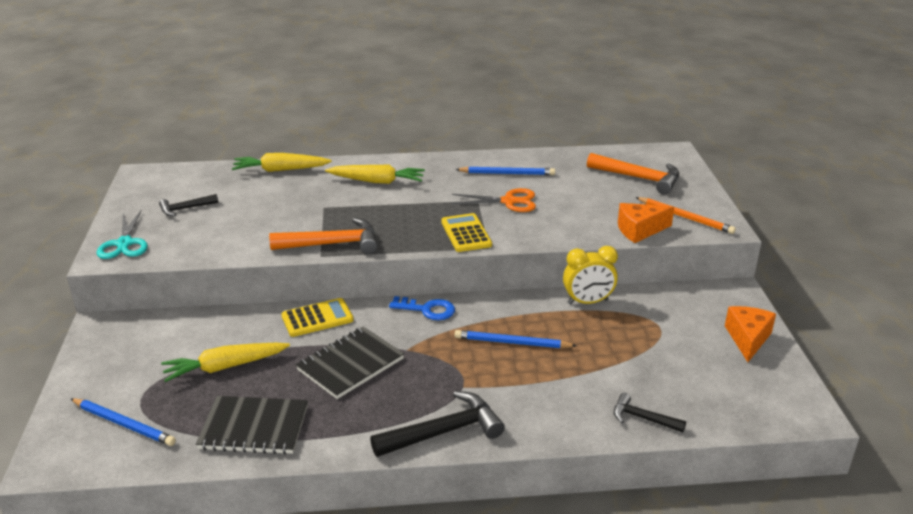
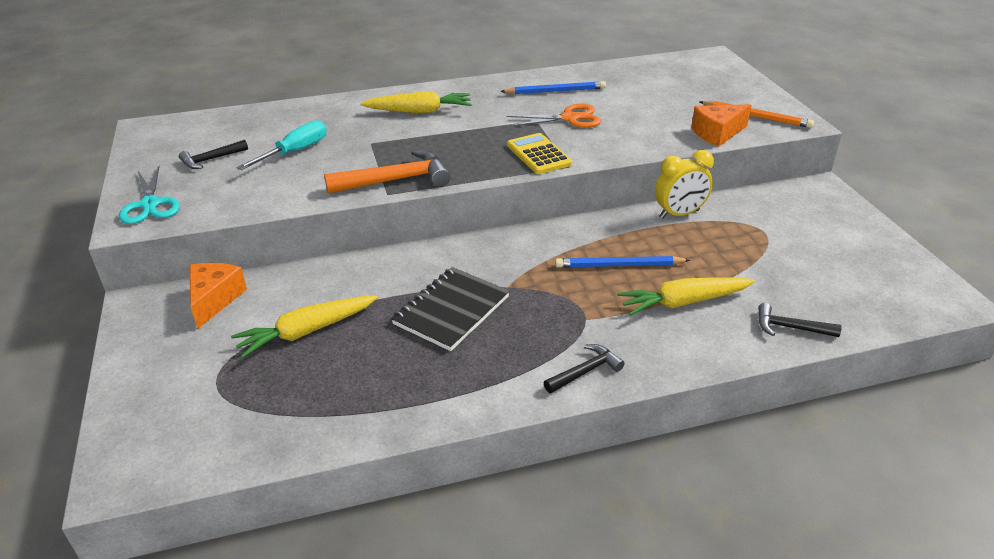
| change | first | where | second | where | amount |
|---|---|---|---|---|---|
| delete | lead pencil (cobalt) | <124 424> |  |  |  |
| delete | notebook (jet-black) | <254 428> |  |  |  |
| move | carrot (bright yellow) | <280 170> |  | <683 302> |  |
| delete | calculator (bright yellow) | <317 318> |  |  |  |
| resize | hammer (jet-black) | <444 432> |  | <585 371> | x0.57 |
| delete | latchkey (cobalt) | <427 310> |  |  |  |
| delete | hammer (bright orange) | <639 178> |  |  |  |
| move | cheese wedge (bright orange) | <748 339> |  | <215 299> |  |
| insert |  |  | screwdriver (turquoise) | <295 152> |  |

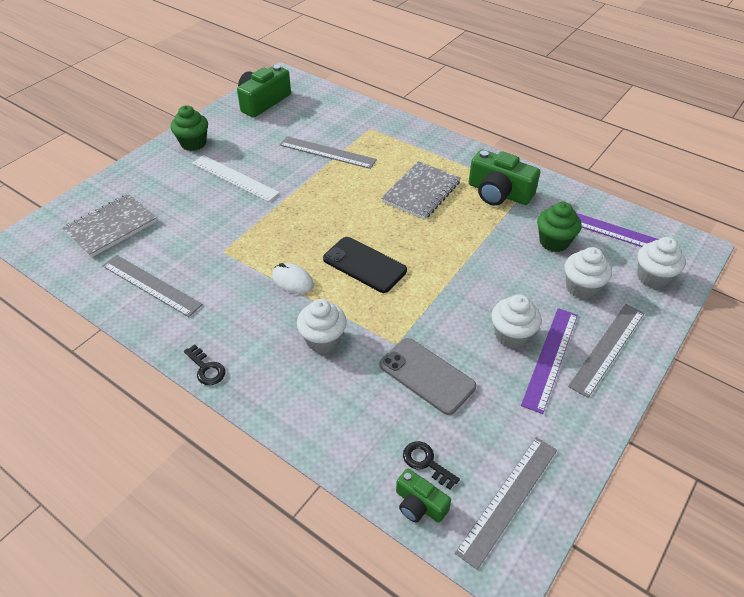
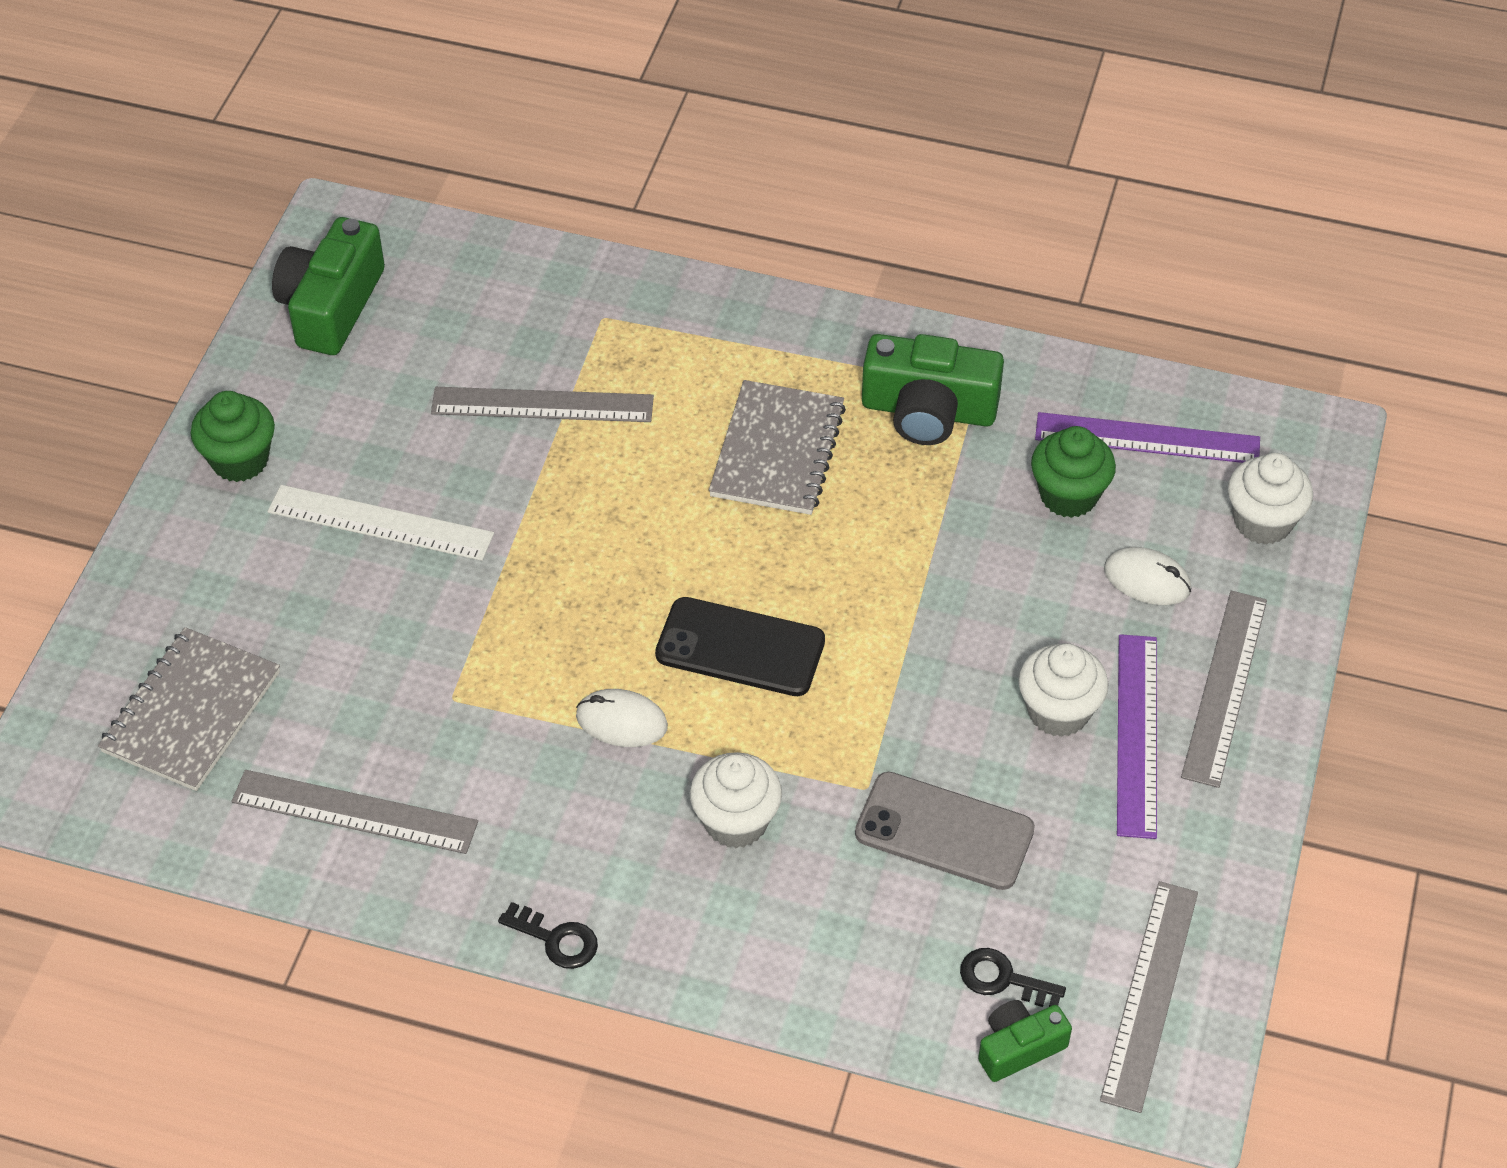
| change | first | where | second | where | amount |
|---|---|---|---|---|---|
| rotate | compact camera (leaf-green) | <419 504> |  | <1019 1047> | 135 degrees clockwise |
| replace | cupcake (pure white) | <581 288> | PC mouse (pure white) | <1147 580> |  |

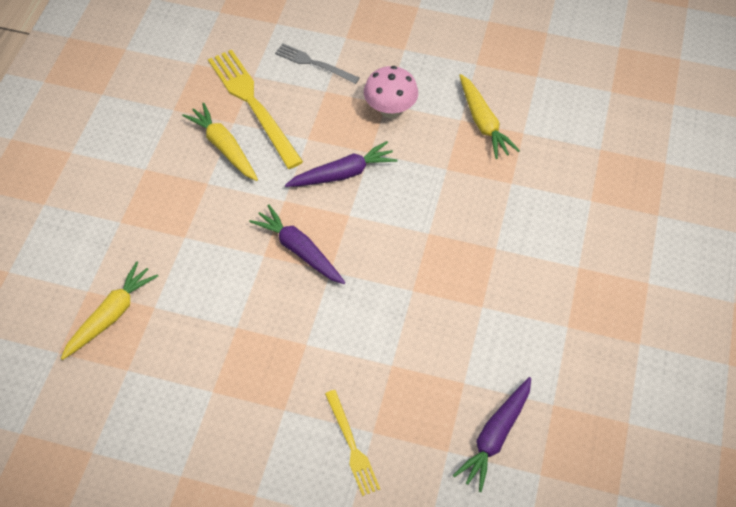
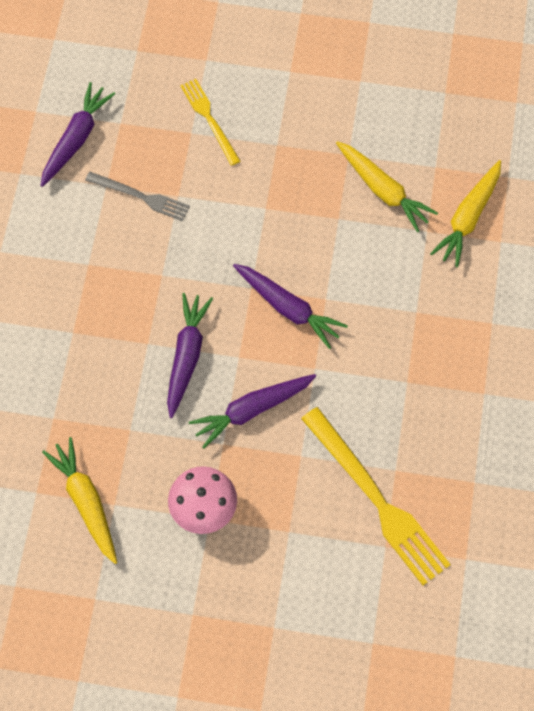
| change | first | where | second | where | amount |
|---|---|---|---|---|---|
| move | carrot (bright yellow) | <224 147> |  | <383 190> |  |
| move | dinner fork (grey) | <314 63> |  | <141 196> |  |
| insert |  |  | carrot (purple) | <187 356> |  |

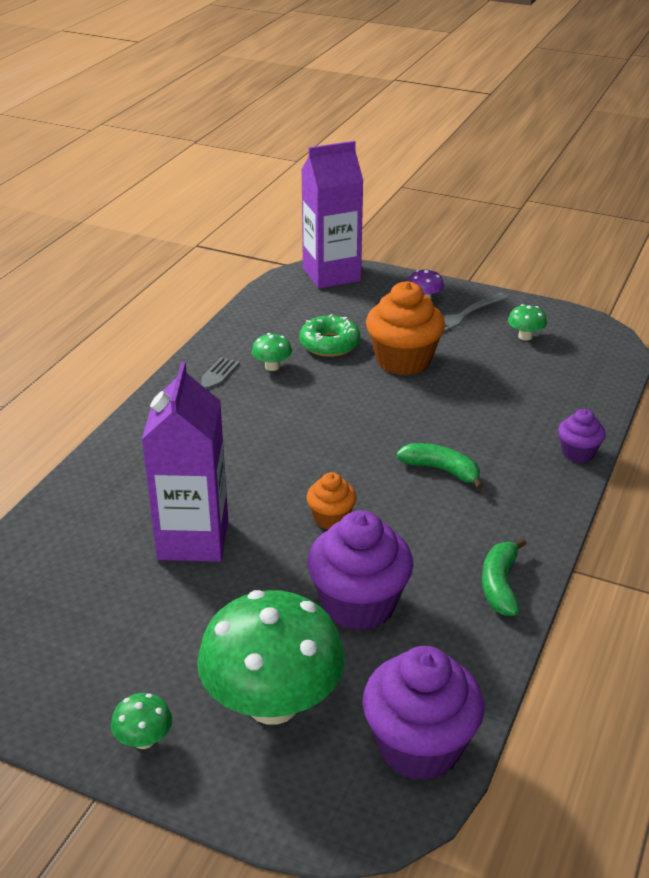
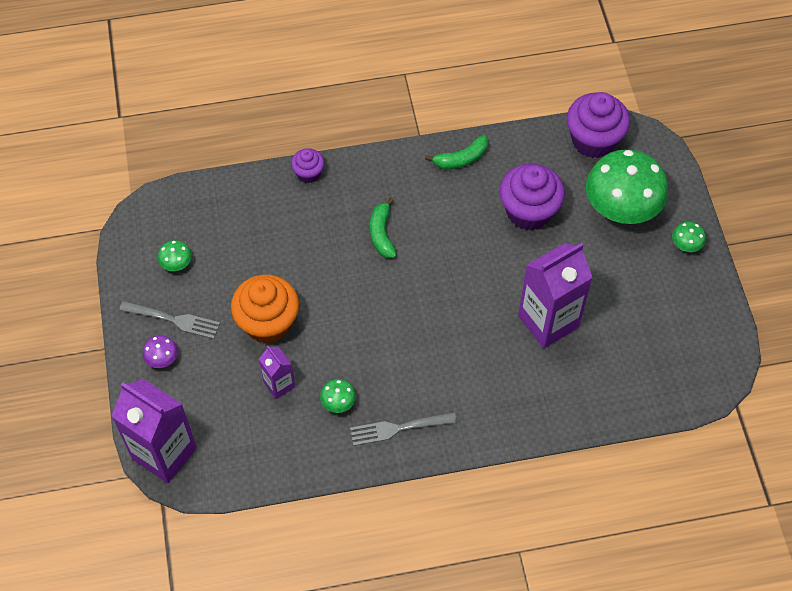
| change | first | where | second | where | amount |
|---|---|---|---|---|---|
| replace | glazed donut (leaf-green) | <329 344> | juice carton (purple) | <279 384> |  |
| delete | cupcake (bright orange) | <331 518> |  |  |  |

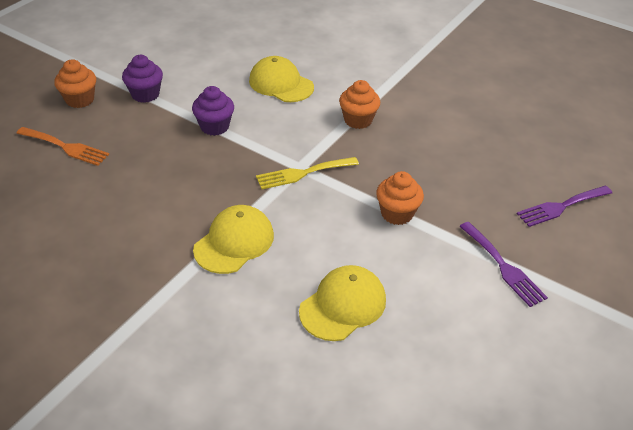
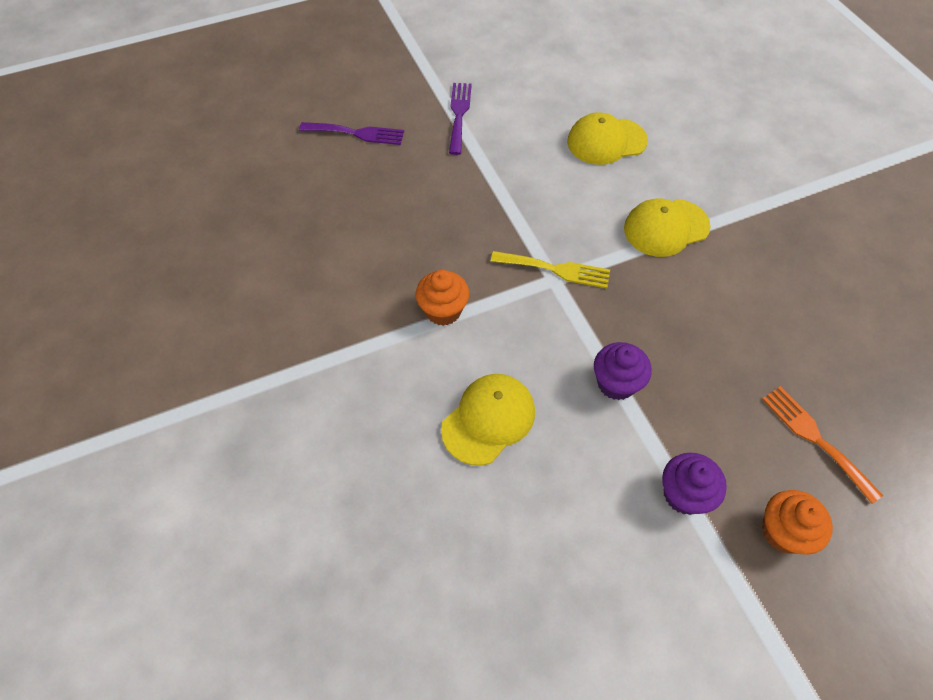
| change | first | where | second | where | amount |
|---|---|---|---|---|---|
| rotate | cap (bright yellow) | <281 84> |  | <488 420> | 120 degrees counterclockwise |
| delete | cupcake (bright orange) | <397 213> |  |  |  |

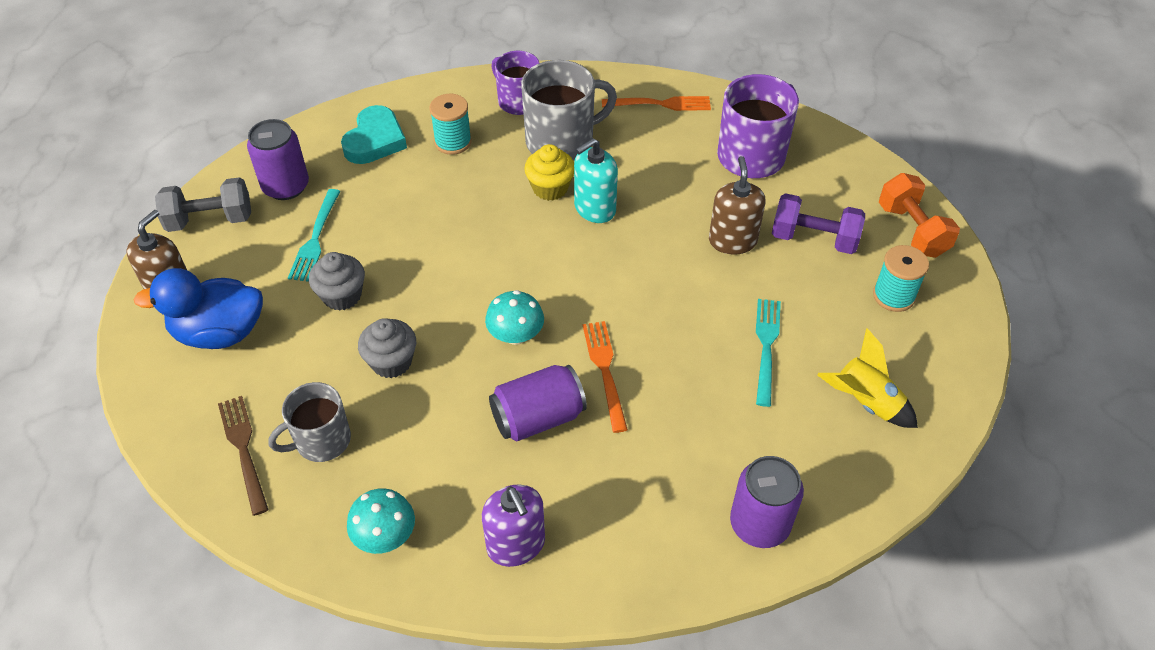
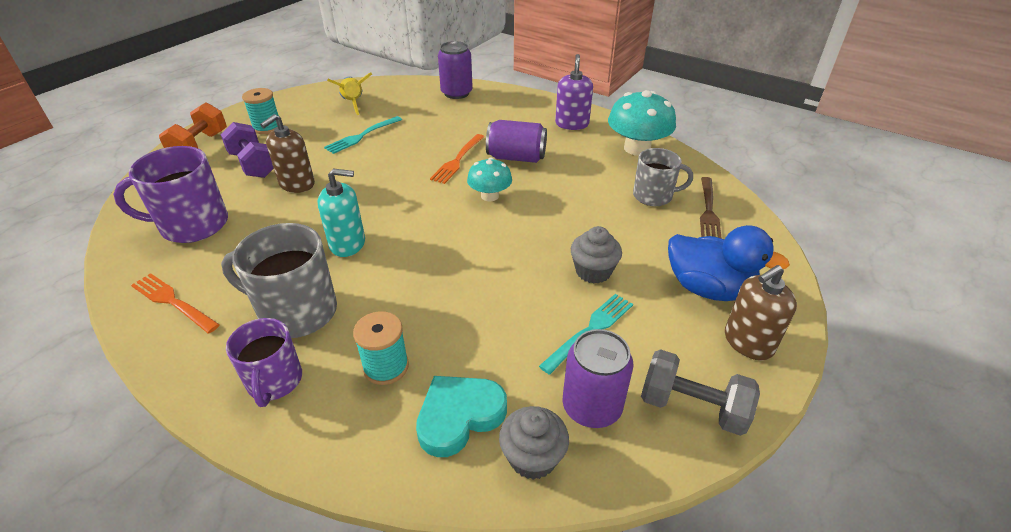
| change | first | where | second | where | amount |
|---|---|---|---|---|---|
| resize | toadstool (turquoise) | <385 535> |  | <637 148> | x1.64 |
| move | cupcake (grey) | <391 362> |  | <532 457> |  |
| delete | cupcake (bright yellow) | <550 188> |  |  |  |

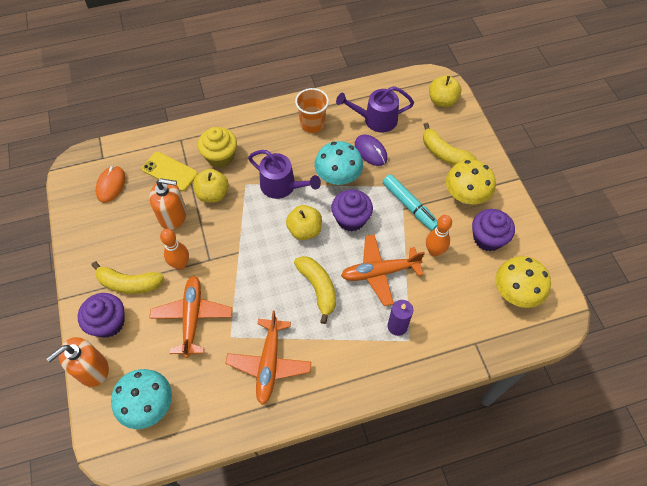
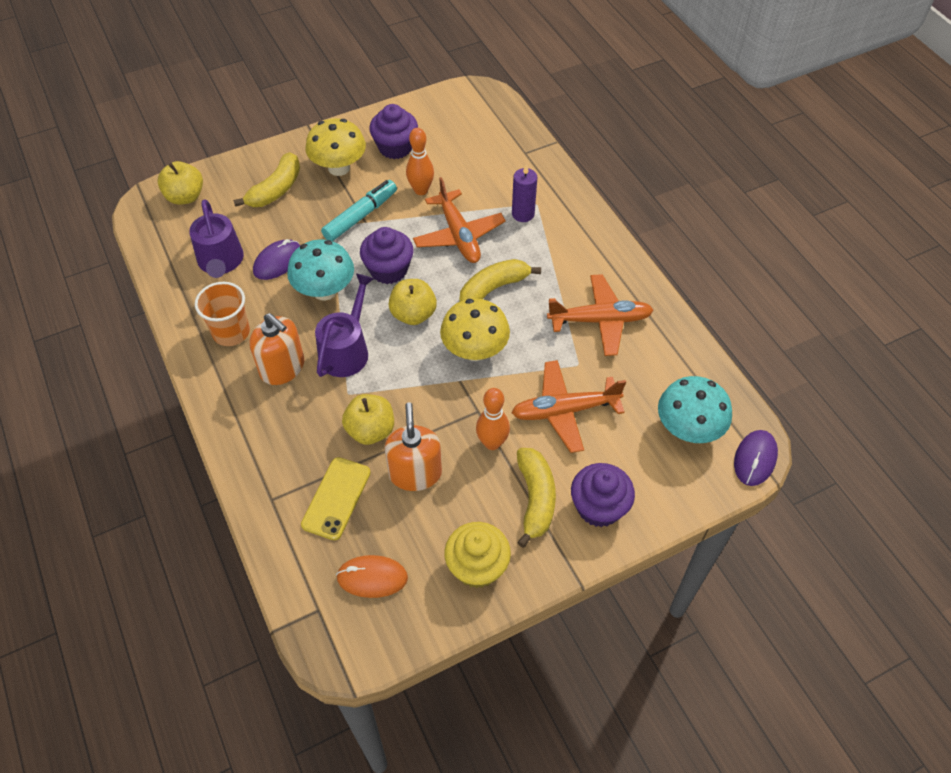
| change | first | where | second | where | amount |
|---|---|---|---|---|---|
| move | soap dispenser (bright orange) | <92 369> |  | <282 368> |  |
| move | cupcake (bright yellow) | <220 156> |  | <477 566> |  |
| move | toadstool (bright yellow) | <515 293> |  | <475 350> |  |
| insert |  |  | PC mouse (purple) | <755 459> |  |

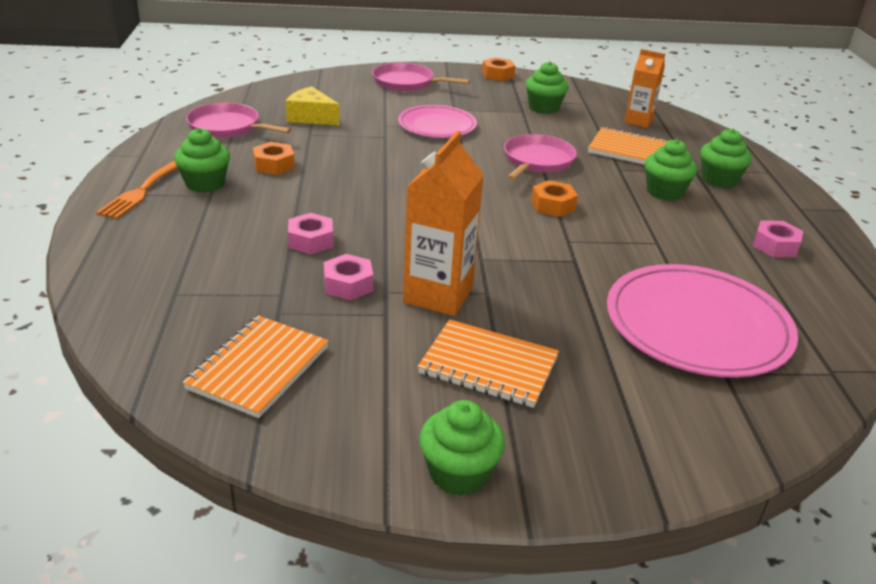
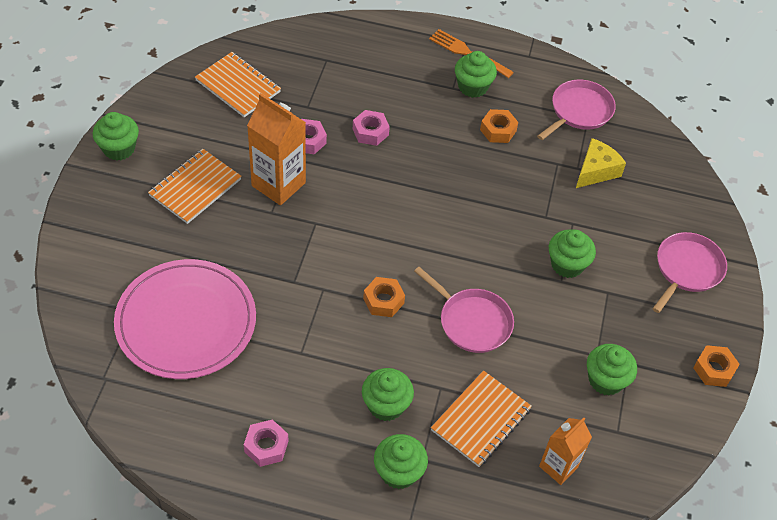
| change | first | where | second | where | amount |
|---|---|---|---|---|---|
| replace | flat dish (rosy) | <437 125> | cupcake (leaf-green) | <567 264> |  |

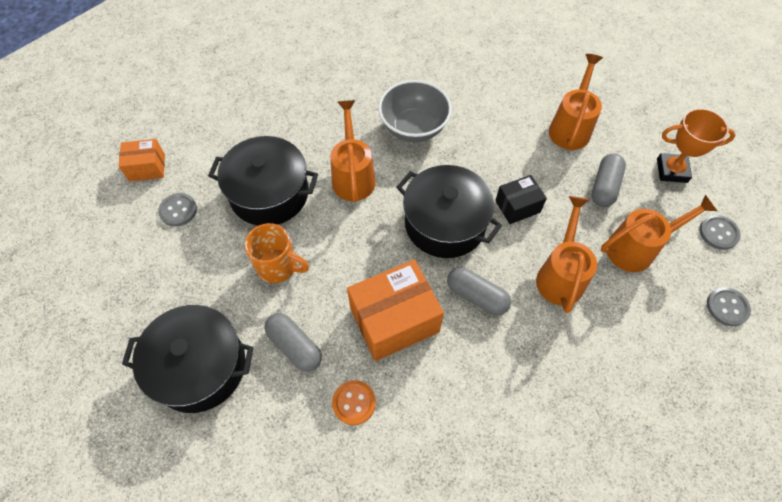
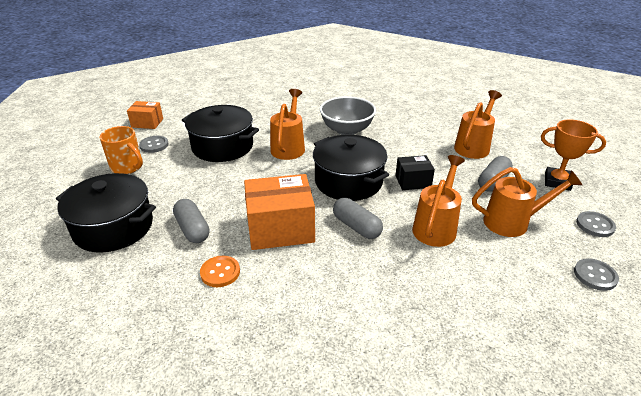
| change | first | where | second | where | amount |
|---|---|---|---|---|---|
| move | mug (bright orange) | <278 266> |  | <127 167> |  |

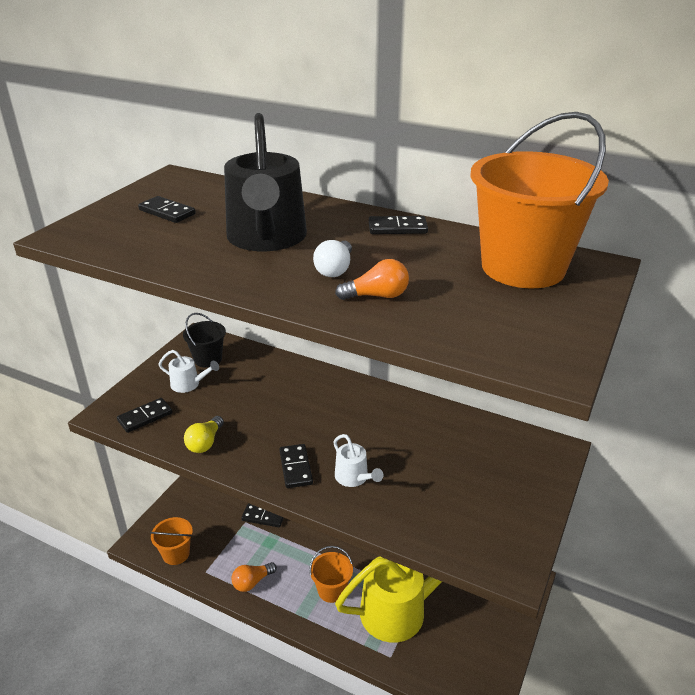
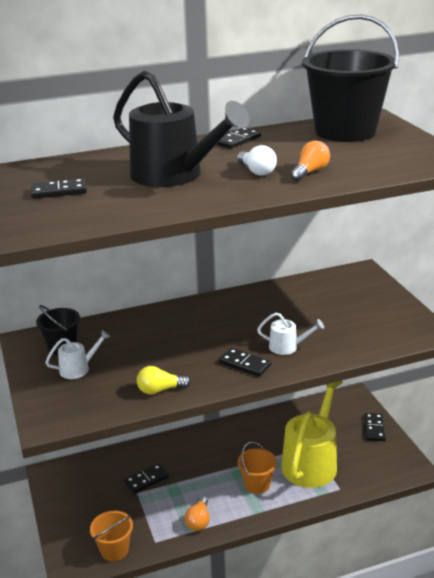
| change | first | where | second | where | amount |
|---|---|---|---|---|---|
| move | domino tile (jet-black) | <145 417> |  | <374 428> |  |
| rotate | bulb (bright yellow) | <205 443> |  | <160 390> | 105 degrees clockwise |
| recolor | sand bucket (bright orange) | <523 267> | sand bucket (jet-black) | <345 131> |  |

